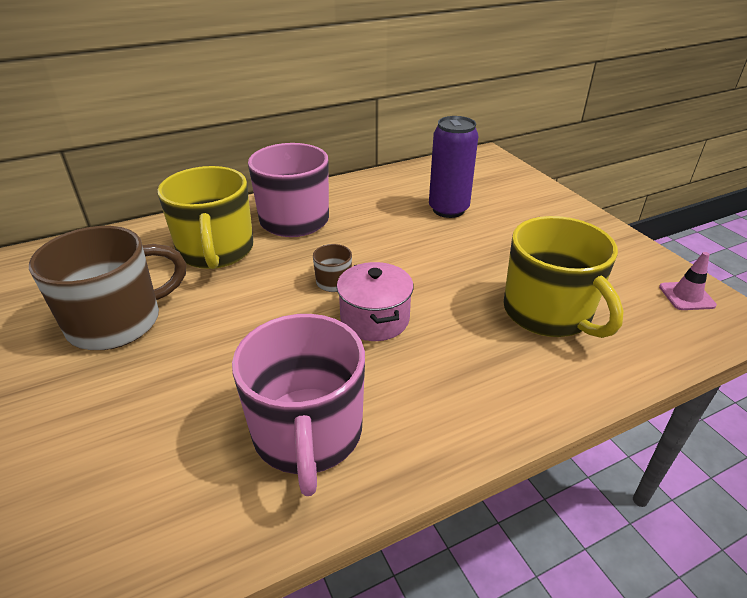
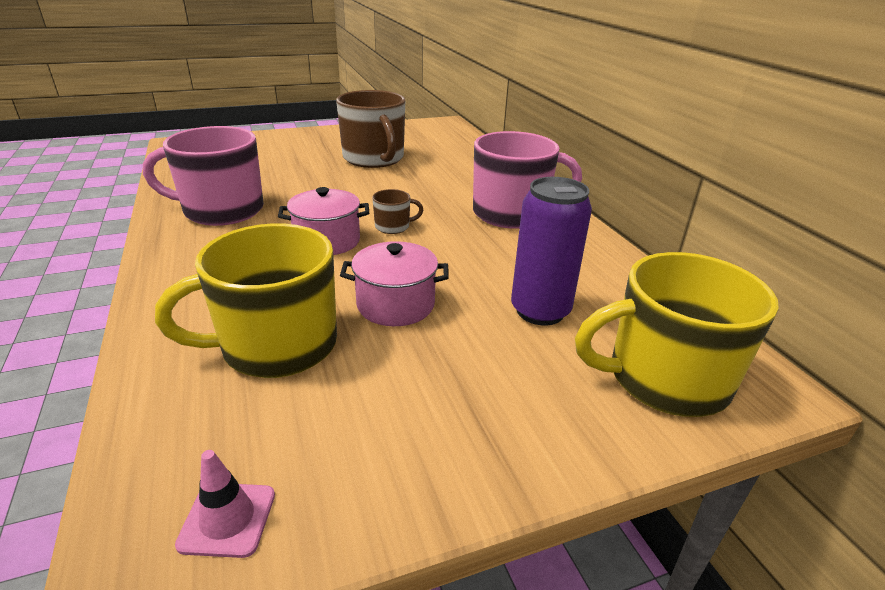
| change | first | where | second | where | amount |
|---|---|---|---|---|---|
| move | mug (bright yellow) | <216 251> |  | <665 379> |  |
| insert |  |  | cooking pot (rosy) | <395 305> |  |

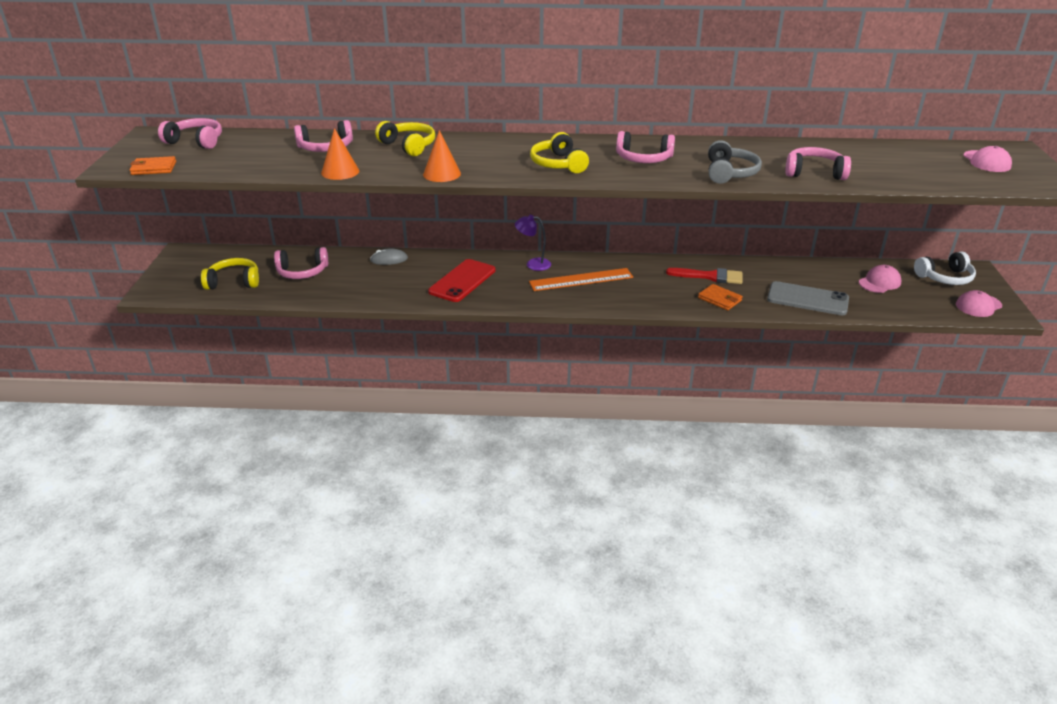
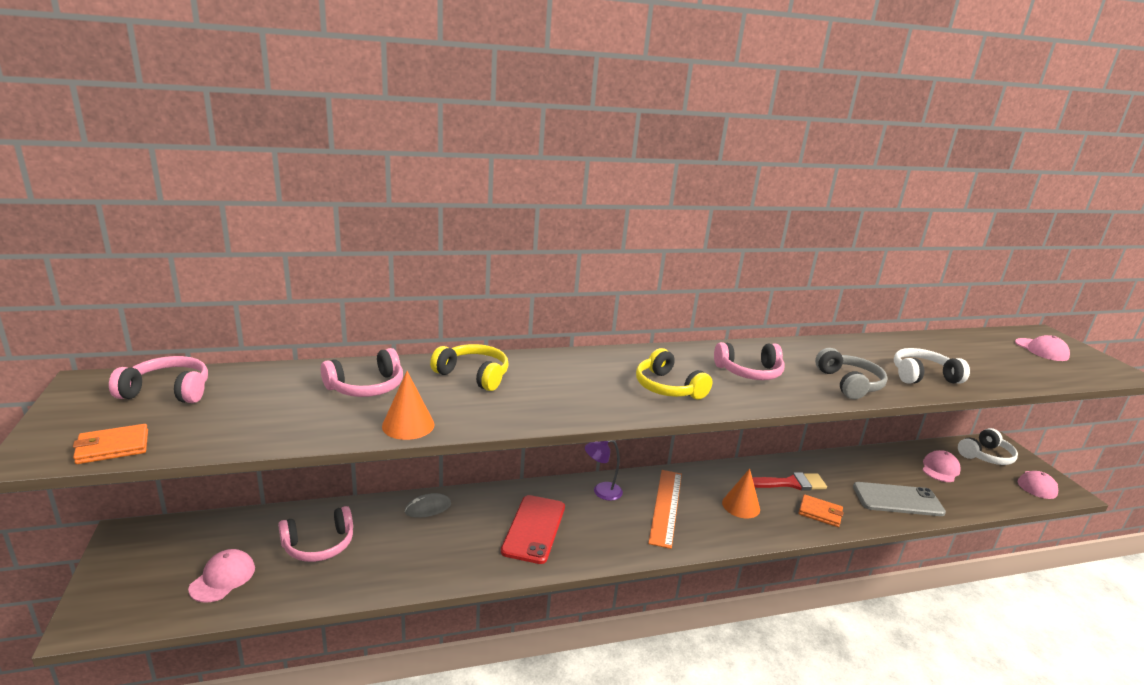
| change | first | where | second | where | amount |
|---|---|---|---|---|---|
| replace | headphones (bright yellow) | <234 282> | cap (rosy) | <223 578> |  |
| move | cone (bright orange) | <442 174> |  | <741 506> |  |
| rotate | measuring stick (bright orange) | <581 279> |  | <665 506> | 45 degrees counterclockwise |
| recolor | headphones (rosy) | <814 173> | headphones (pure white) | <923 376> |  |

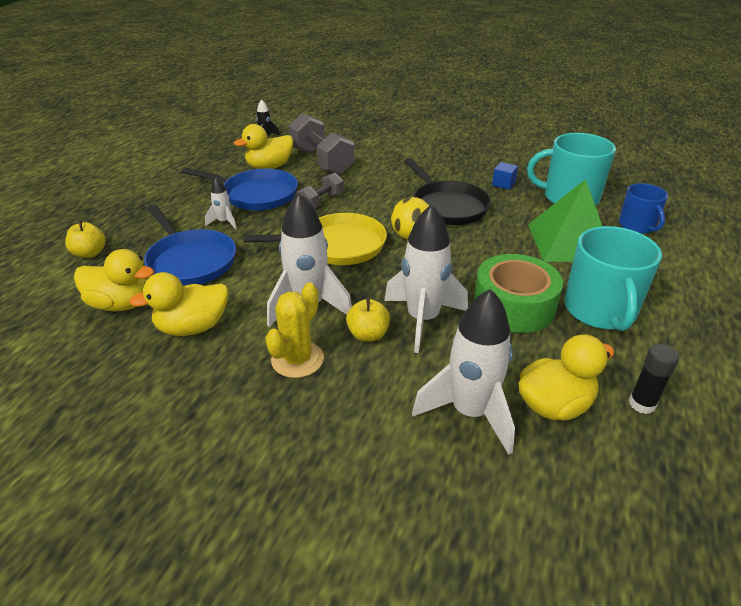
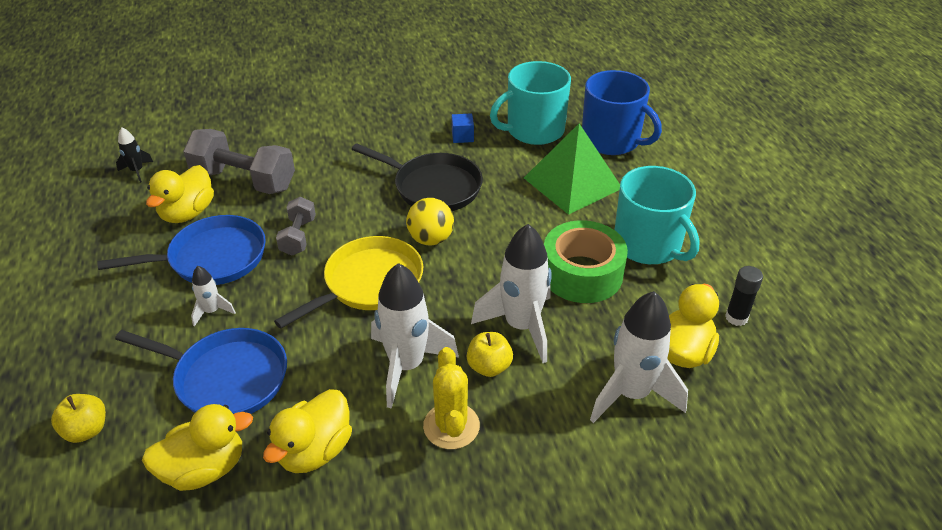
| change | first | where | second | where | amount |
|---|---|---|---|---|---|
| resize | mug (cobalt) | <637 226> |  | <611 140> | x1.64 |

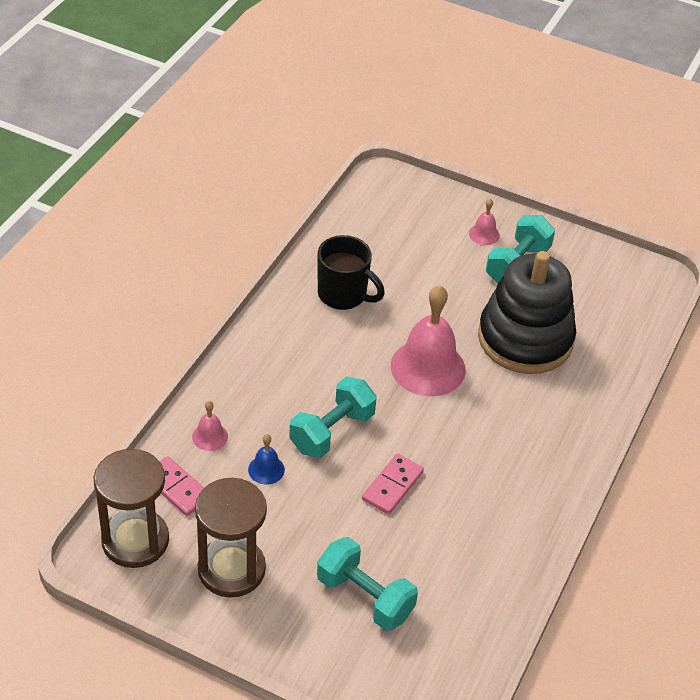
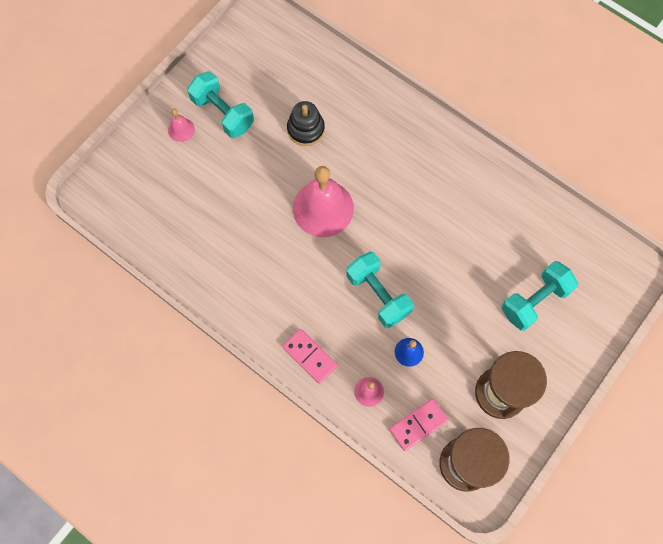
| change | first | where | second | where | amount |
|---|---|---|---|---|---|
| delete | mug (jet-black) | <343 295> |  |  |  |
| move | domino tile (rosy) | <392 486> |  | <309 356> |  |
| resize | stacking rings (jet-black) | <525 339> |  | <306 129> | x0.49 |

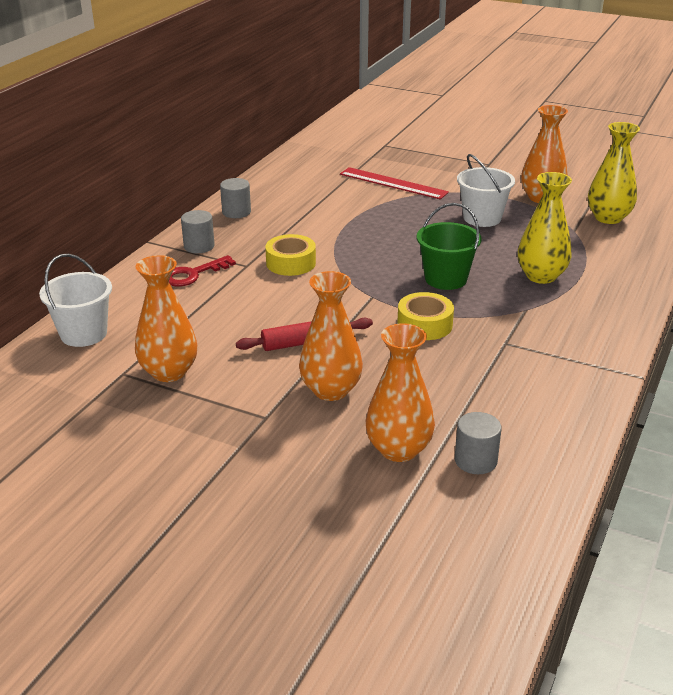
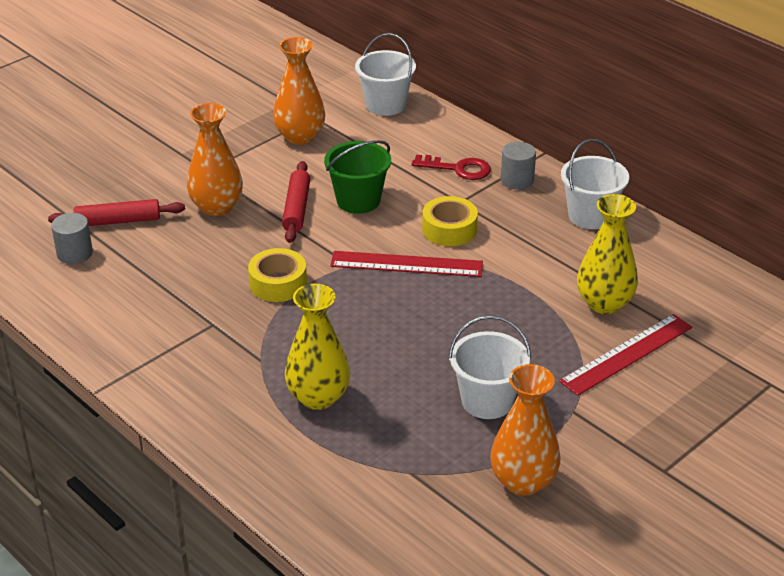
| change | first | where | second | where | amount |
|---|---|---|---|---|---|
| rotate | latchkey (crimson) | <193 274> |  | <458 169> | 120 degrees clockwise |
| replace | cylinder shape (grey) | <236 212> | sand bucket (pure white) | <590 216> |  |
| replace | tall vase (bright orange) | <398 449> | dough roller (crimson) | <118 221> |  |
| move | sand bucket (leaf-green) | <446 279> |  | <358 200> |  |
| move | tall vase (bright yellow) | <608 218> |  | <604 303> |  |
| insert |  |  | measuring stick (crimson) | <406 264> |  |

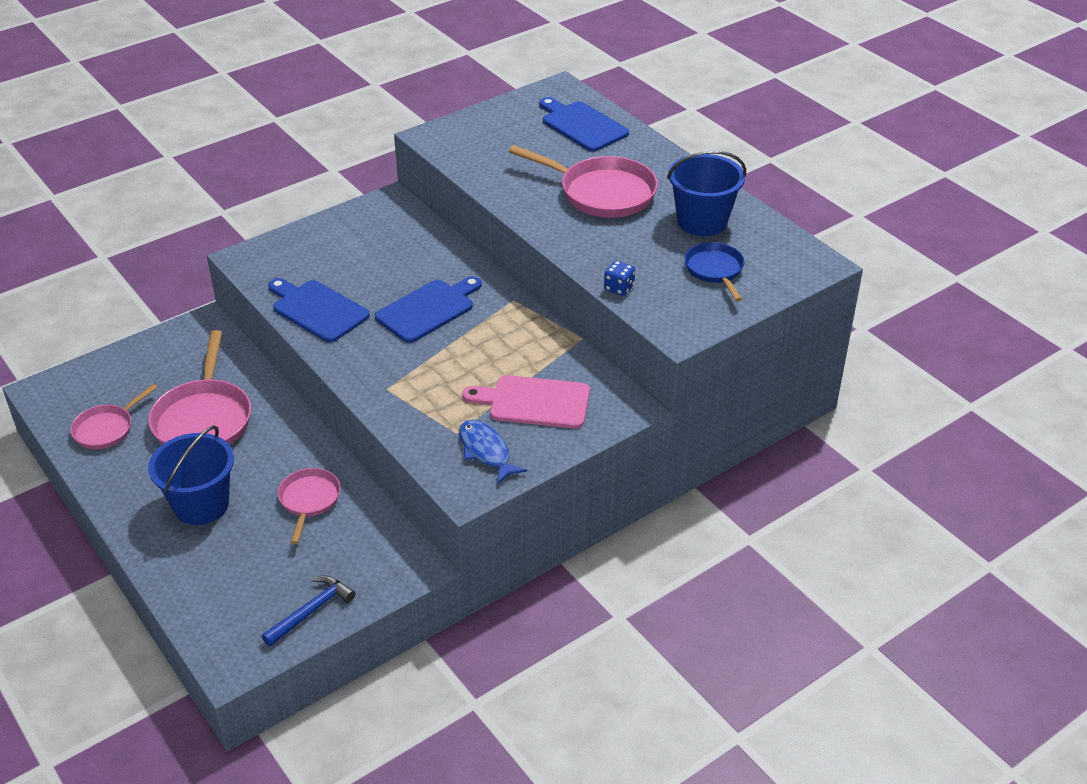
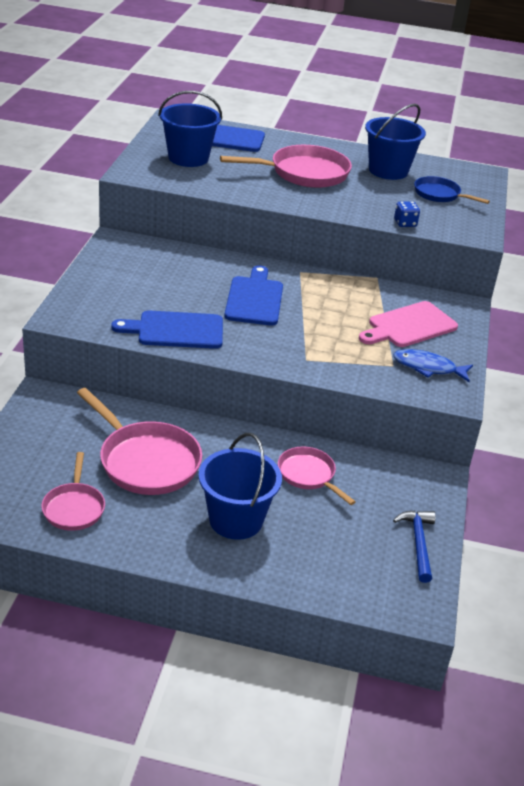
| change | first | where | second | where | amount |
|---|---|---|---|---|---|
| insert |  |  | sand bucket (cobalt) | <188 158> |  |

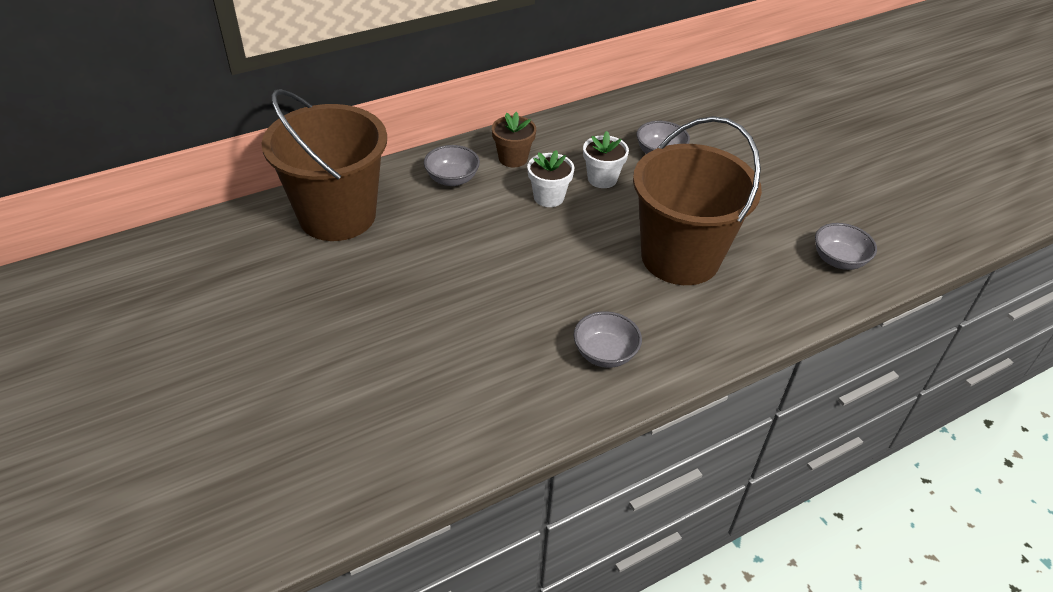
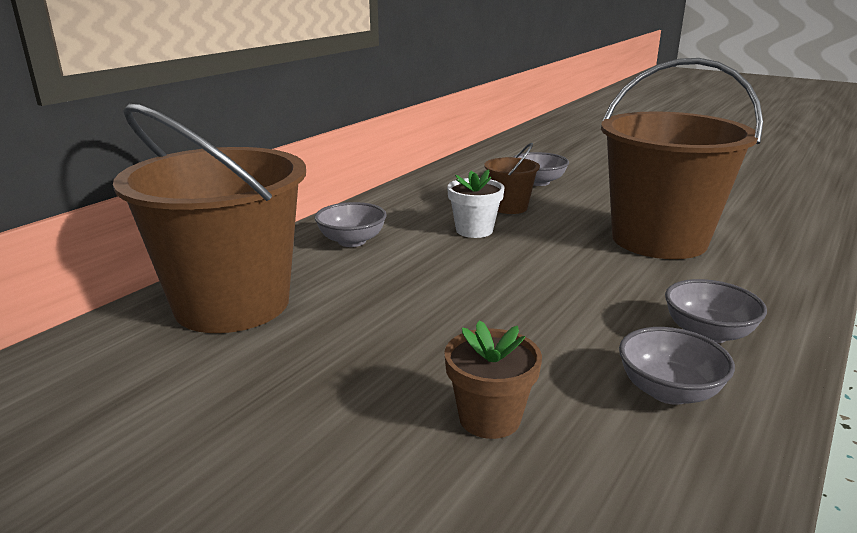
| change | first | where | second | where | amount |
|---|---|---|---|---|---|
| move | potted plant (dark brown) | <513 158> |  | <489 418> |  |
| replace | potted plant (pure white) | <602 179> | sand bucket (dark brown) | <509 207> |  |
| move | serving bowl (grey) | <838 260> |  | <668 391> |  |

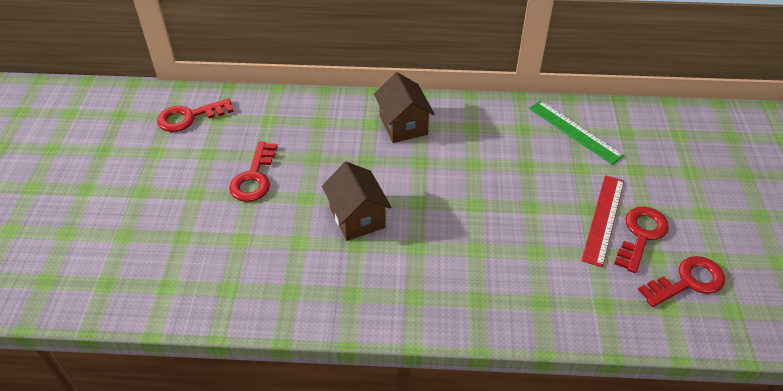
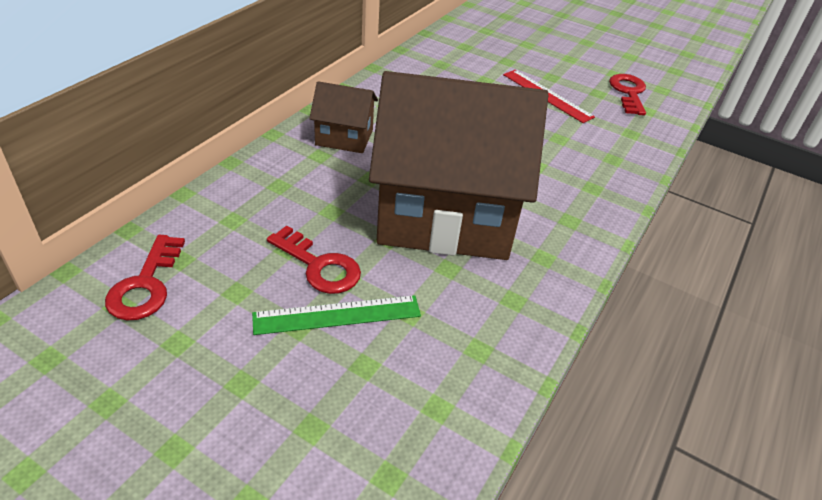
| change | first | where | second | where | amount |
|---|---|---|---|---|---|
| resize | toy house (dark brown) | <357 217> |  | <445 215> | x2.28 |
| move | measuring stick (leaf-green) | <574 131> |  | <337 315> |  |
| delete | latchkey (crimson) | <641 235> |  |  |  |

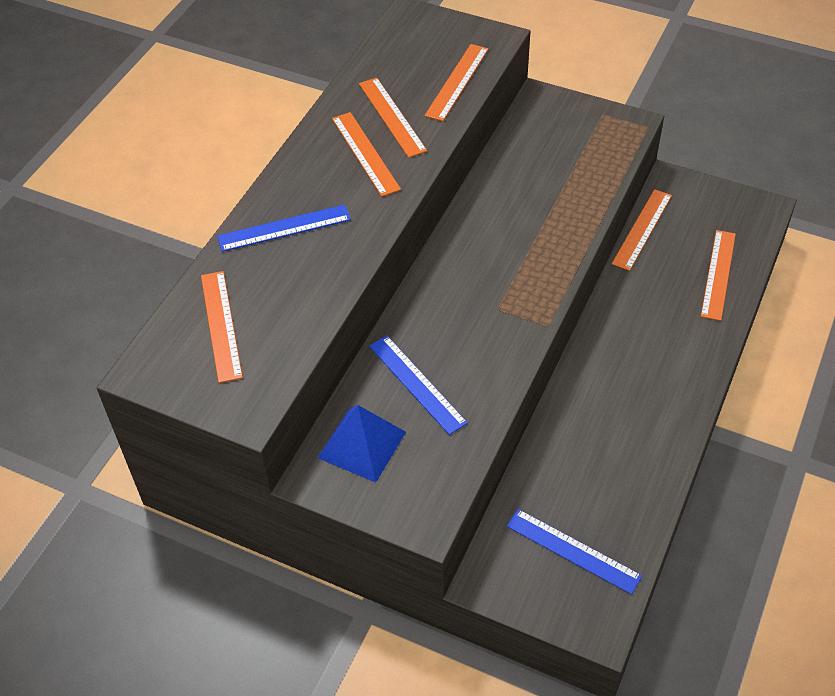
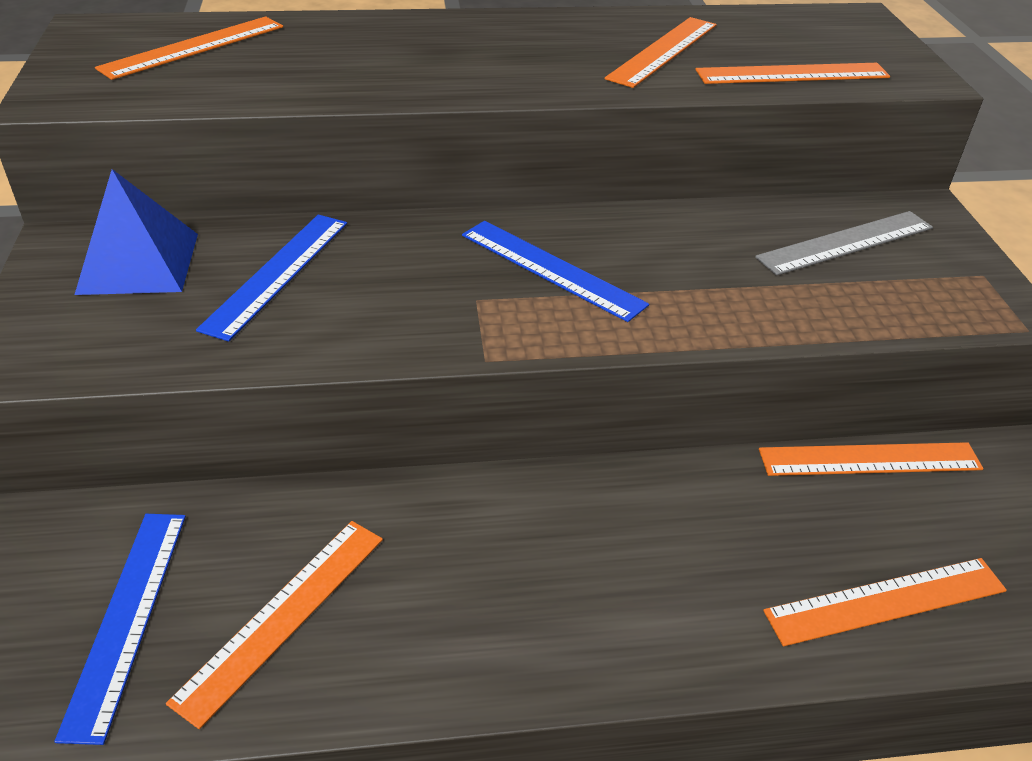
| change | first | where | second | where | amount |
|---|---|---|---|---|---|
| move | measuring stick (cobalt) | <284 228> |  | <551 269> |  |
| move | measuring stick (bright orange) | <365 153> |  | <283 616> |  |
| insert |  |  | measuring stick (grey) | <846 242> |  |

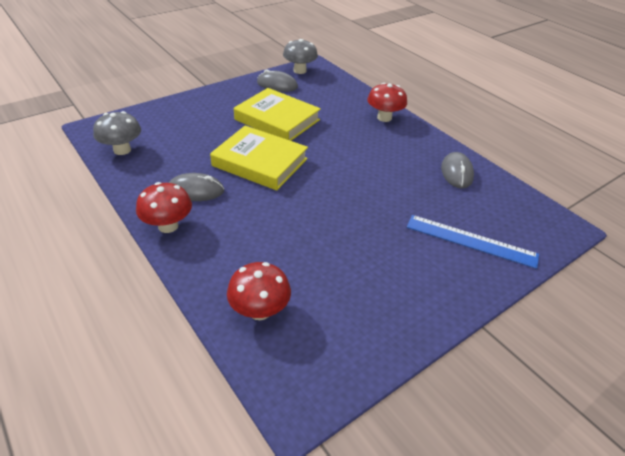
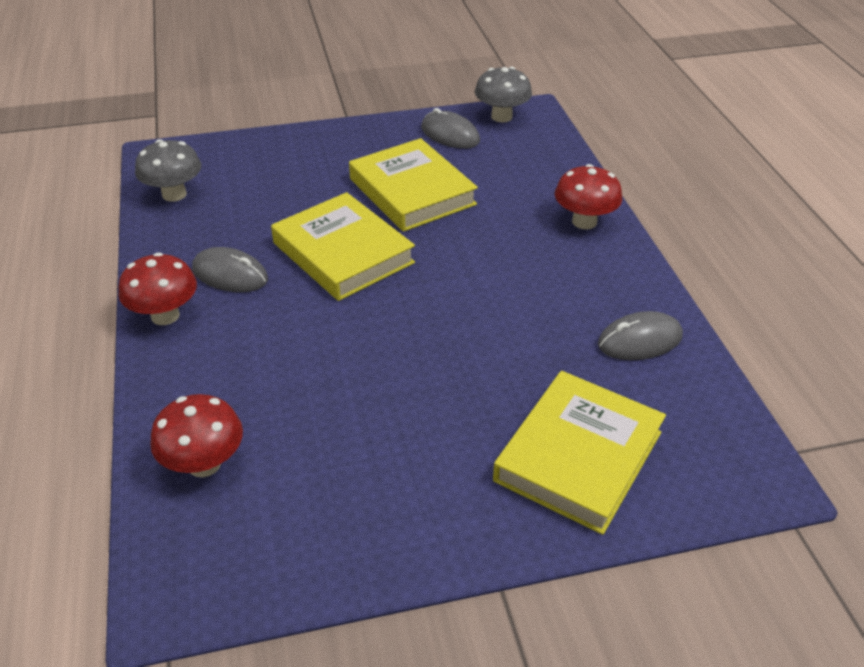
| change | first | where | second | where | amount |
|---|---|---|---|---|---|
| replace | measuring stick (cobalt) | <471 241> | hardback (bright yellow) | <579 456> |  |
| rotate | PC mouse (grey) | <456 172> |  | <639 340> | 45 degrees clockwise |

